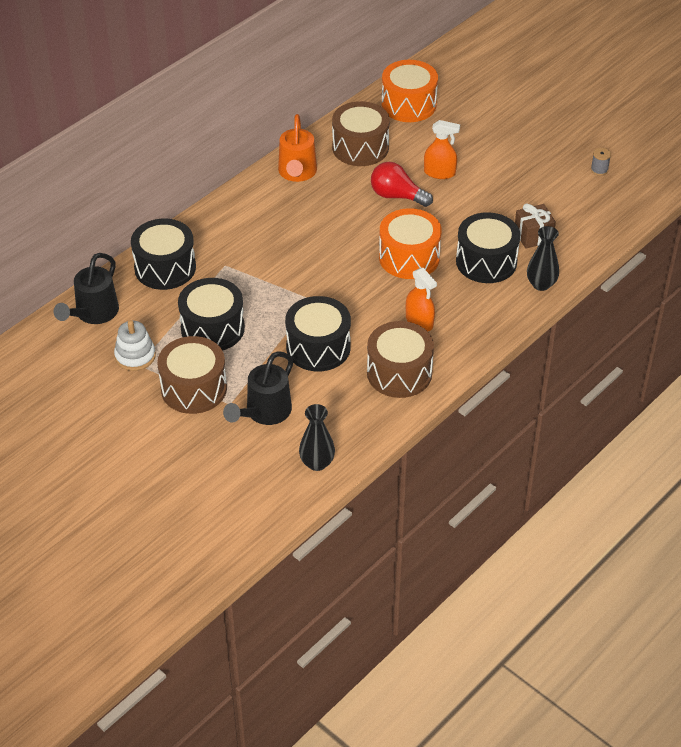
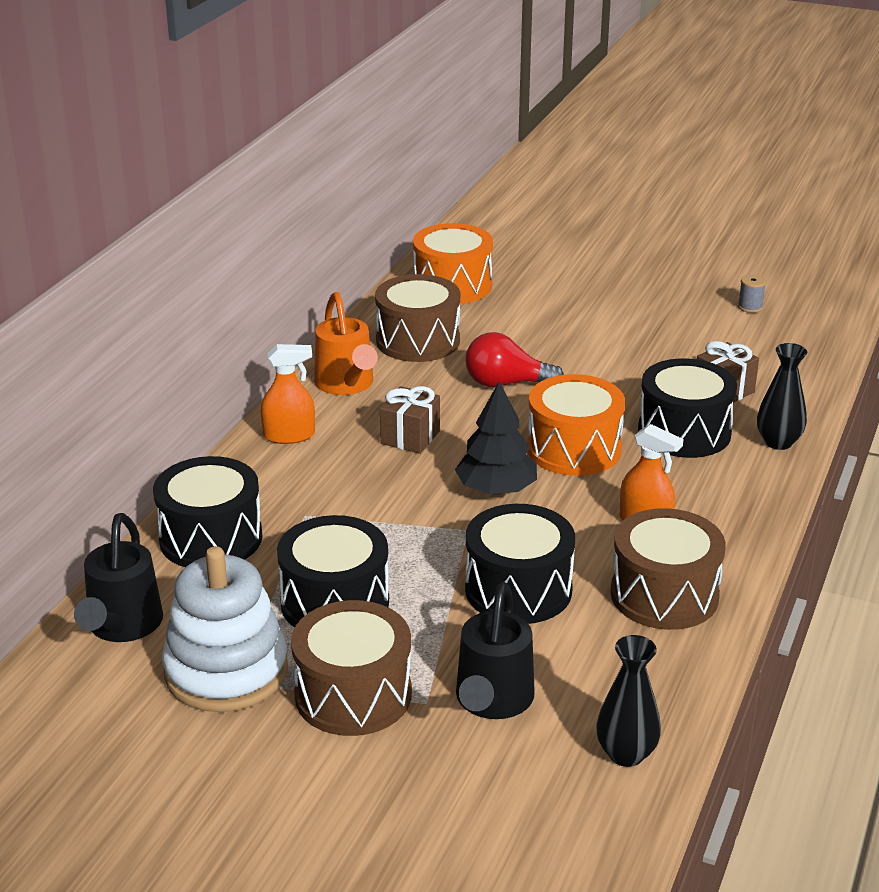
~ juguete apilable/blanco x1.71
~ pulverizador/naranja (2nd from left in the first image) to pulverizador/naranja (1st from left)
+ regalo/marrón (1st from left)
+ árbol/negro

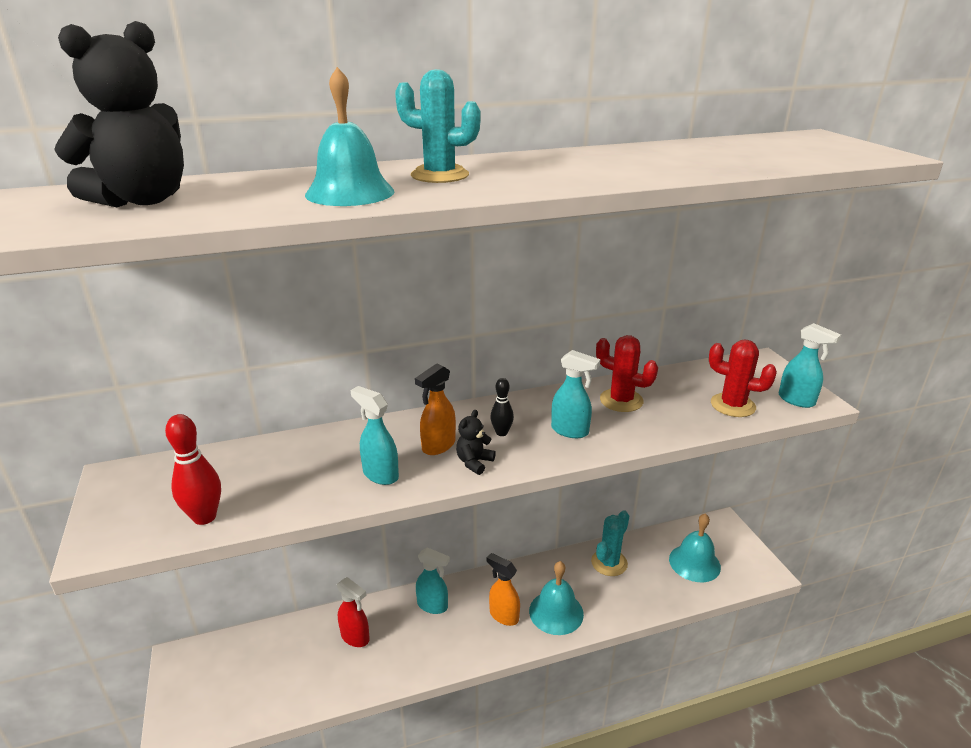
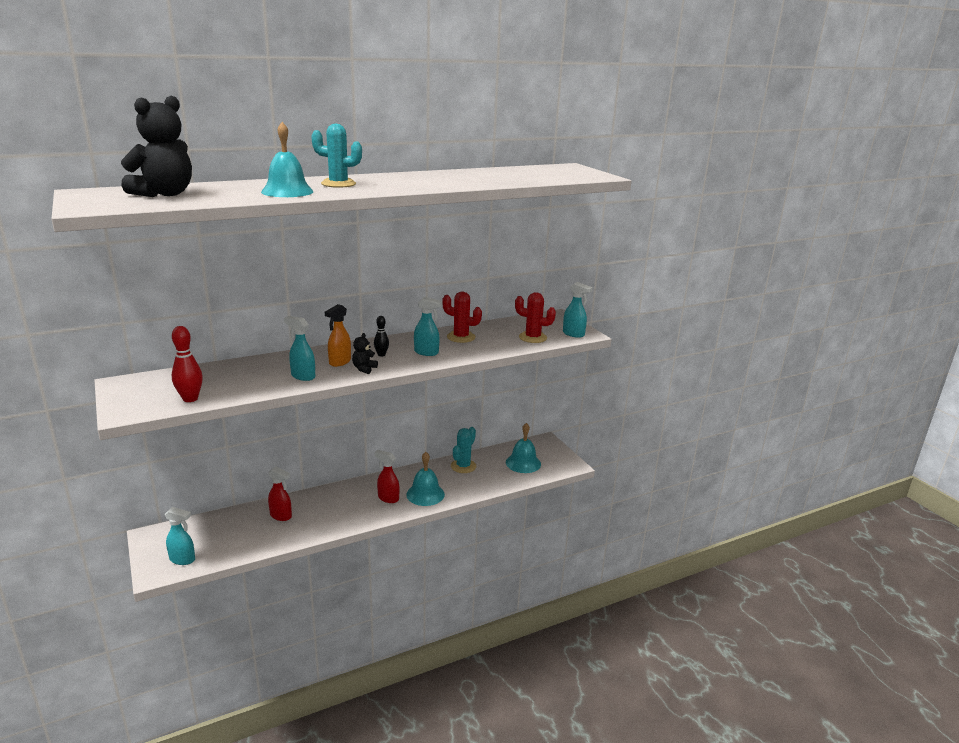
~ pulverizador/turquesa (2nd from left in the first image) to pulverizador/turquesa (1st from left)
~ pulverizador/naranja (2nd from left) to pulverizador/rojo (2nd from left)

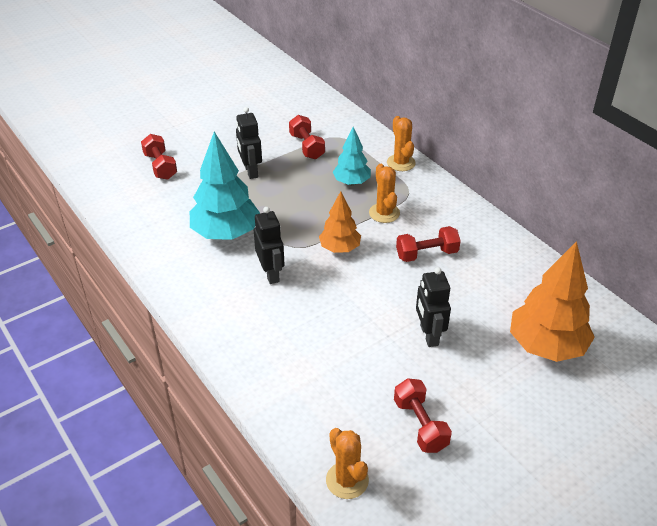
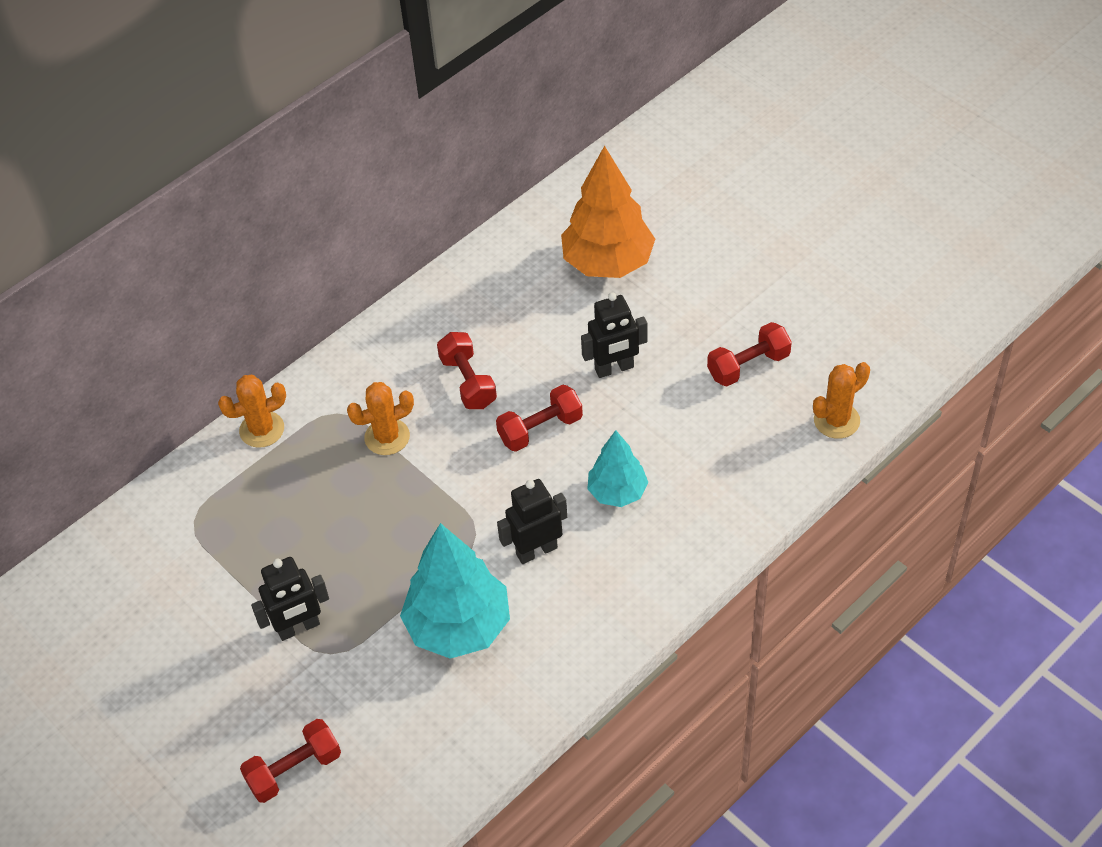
~ mancuerna/rojo (2nd from left in the first image) to mancuerna/rojo (3rd from left)
- árbol/naranja (1st from left)
~ árbol/turquesa (2nd from left)

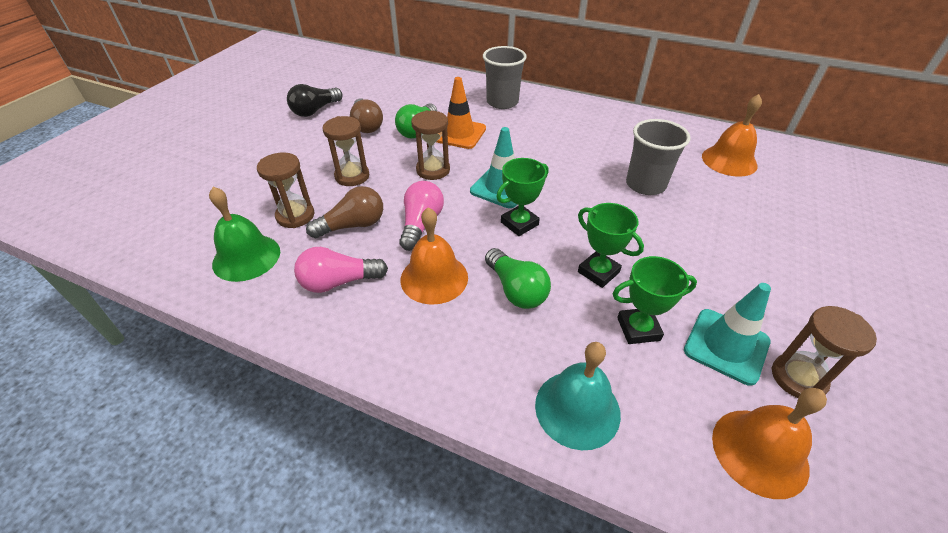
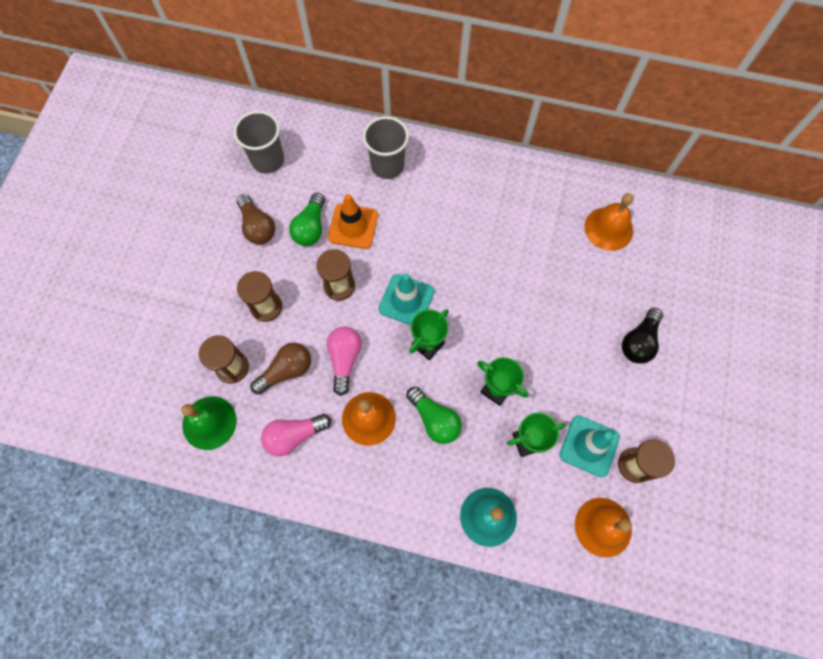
~ bombilla/negro
~ vaso/gris (2nd from left in the first image) to vaso/gris (1st from left)

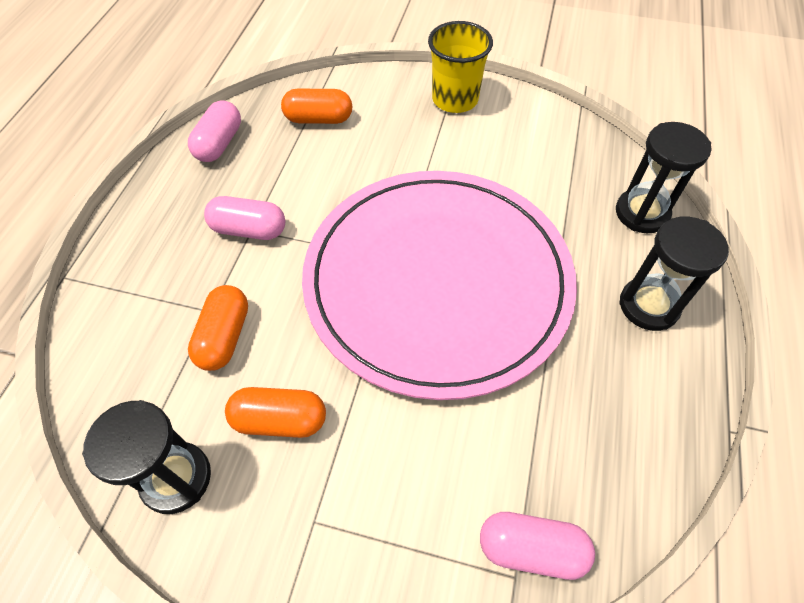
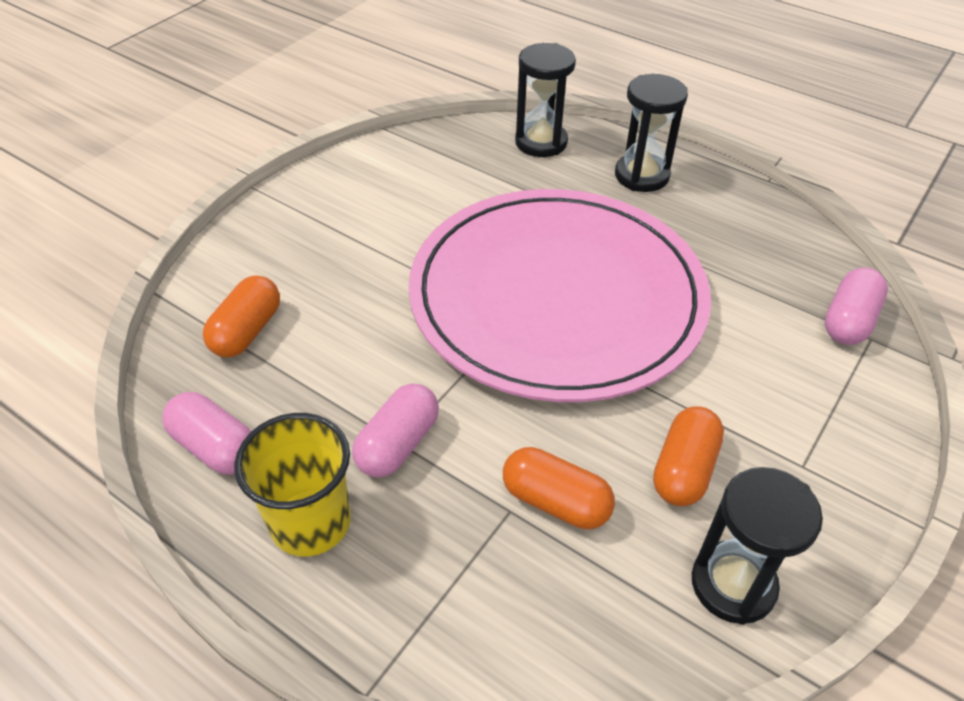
~ vaso/amarillo

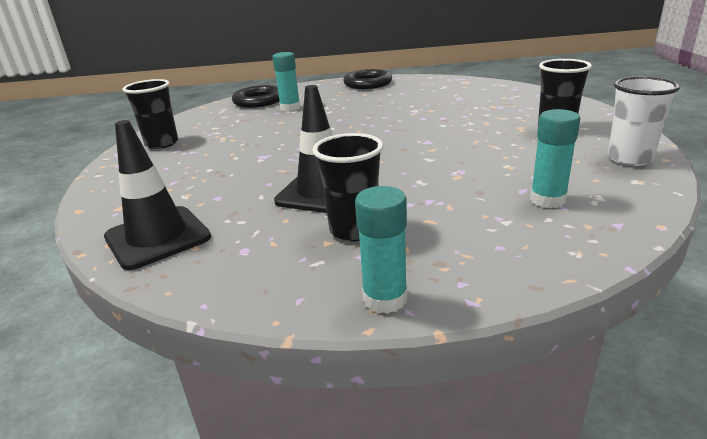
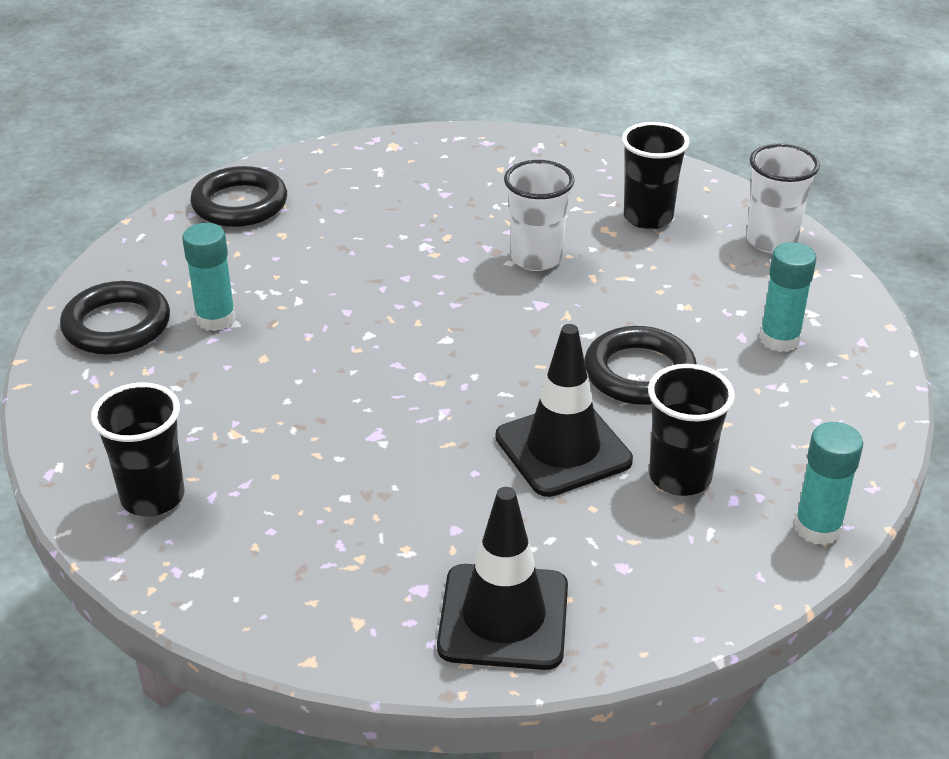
+ vaso/blanco (1st from left)
+ anillo/negro (3rd from left)

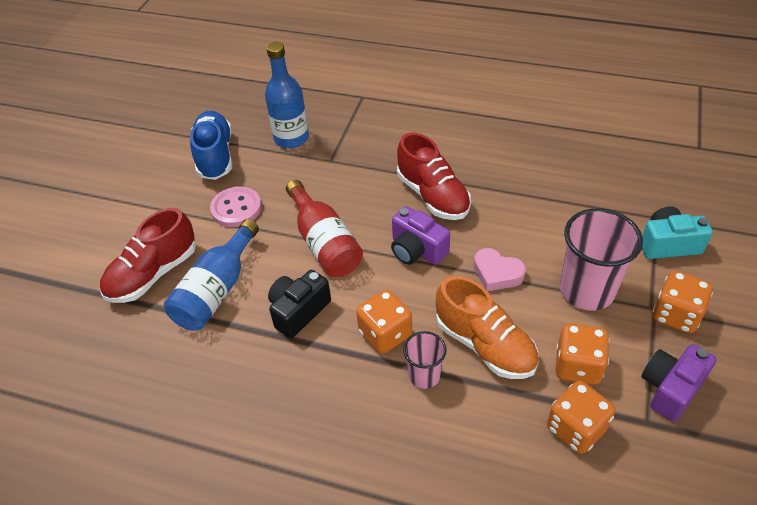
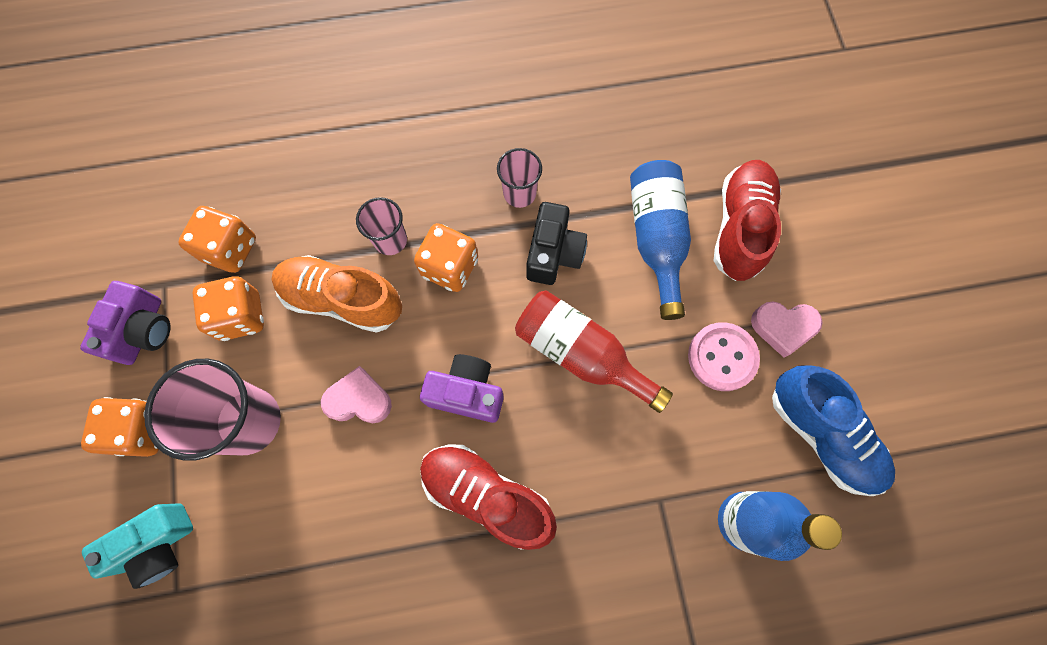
+ vaso/rosa (3rd from left)
+ corazón/rosa (2nd from left)

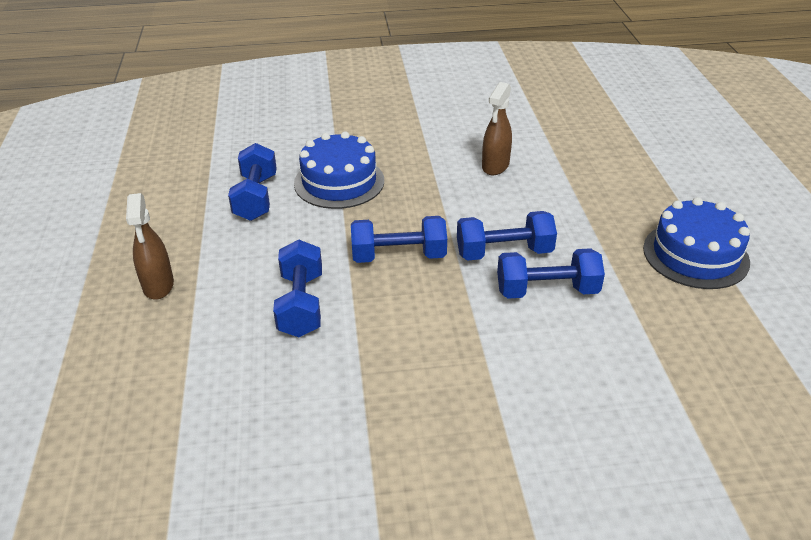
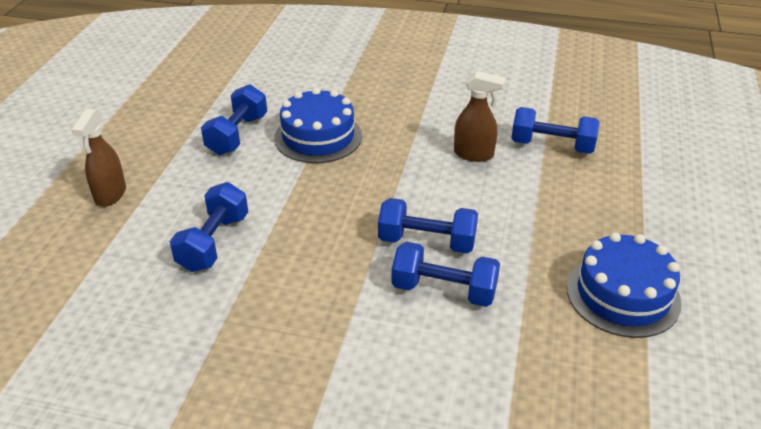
~ mancuerna/azul (3rd from left in the first image) to mancuerna/azul (5th from left)
~ pulverizador/marrón (2nd from left) 120 degrees counterclockwise

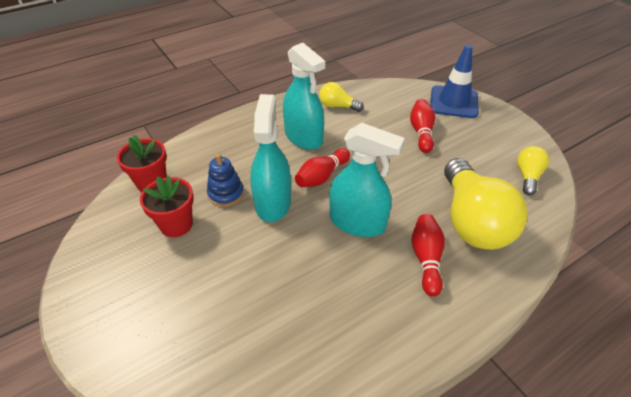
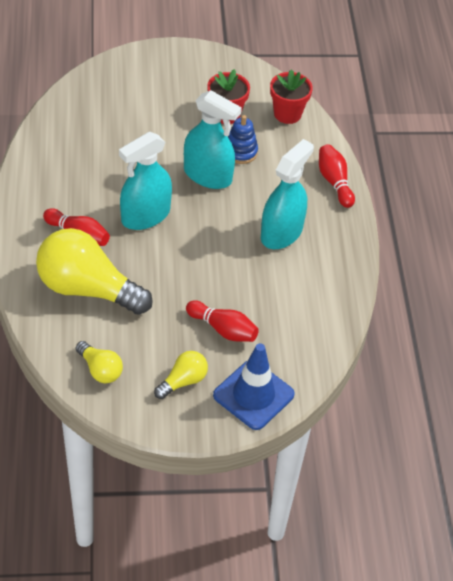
~ pulverizador/turquesa (2nd from left in the first image) 135 degrees clockwise
~ bolo/rojo (1st from left in the first image) to bolo/rojo (3rd from left)
~ bombilla/amarillo (1st from left in the first image) to bombilla/amarillo (3rd from left)

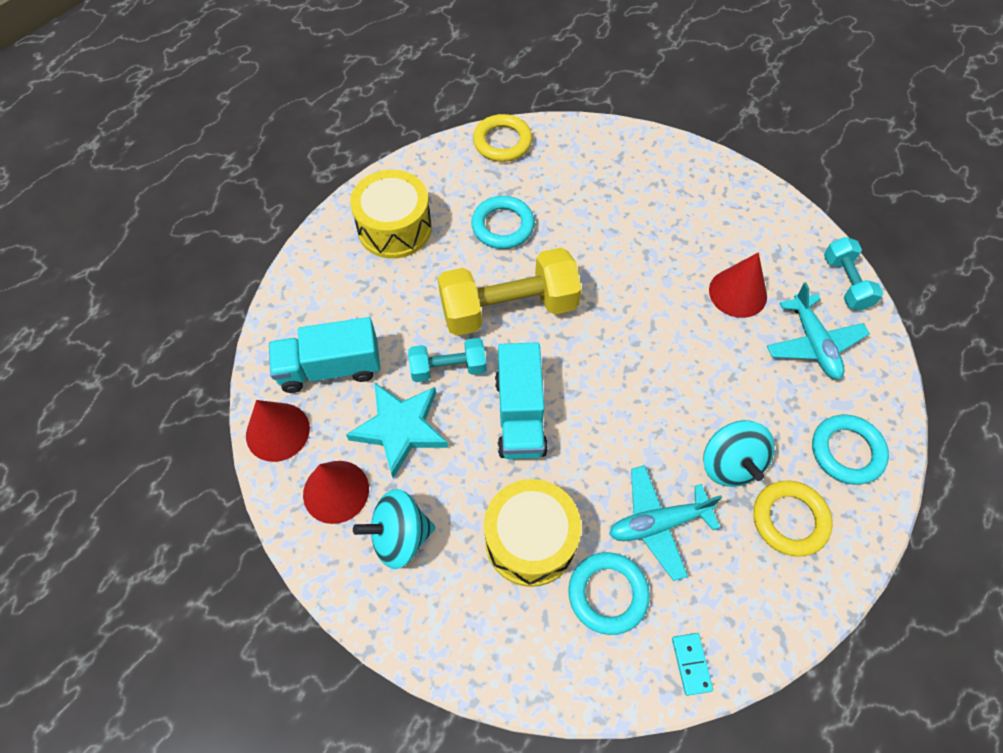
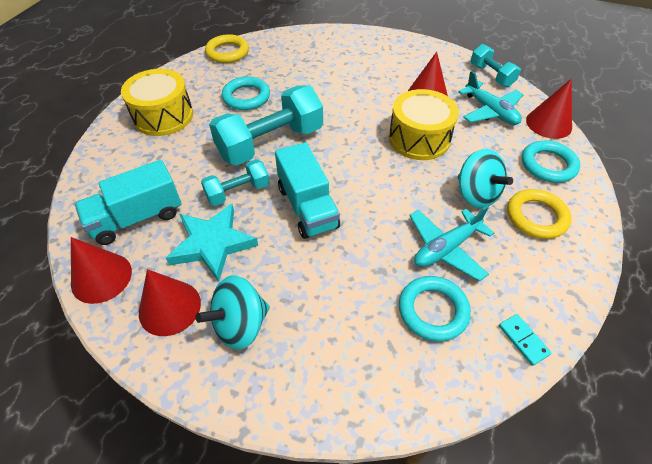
~ mancuerna/amarillo to mancuerna/turquesa (2nd from left)
~ tambor/amarillo (2nd from left)
+ cono/rojo (4th from left)

